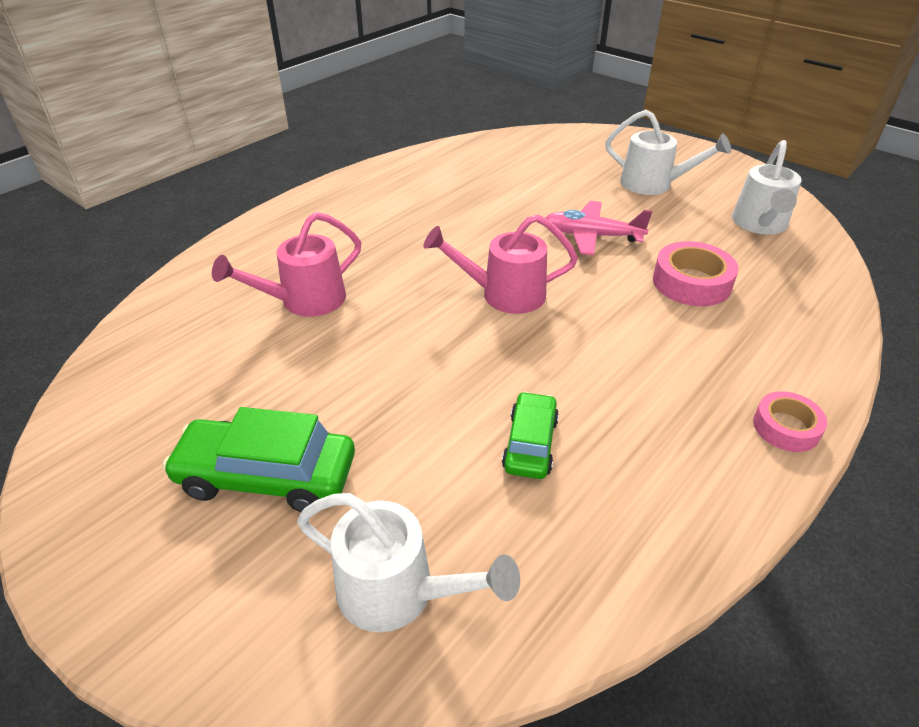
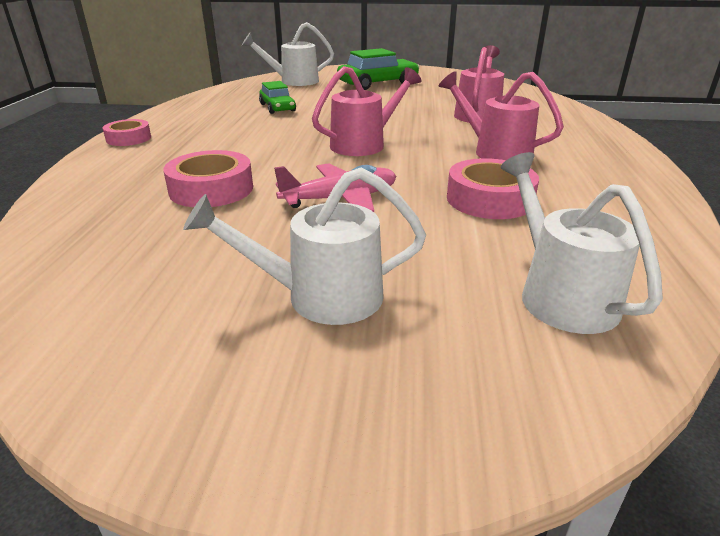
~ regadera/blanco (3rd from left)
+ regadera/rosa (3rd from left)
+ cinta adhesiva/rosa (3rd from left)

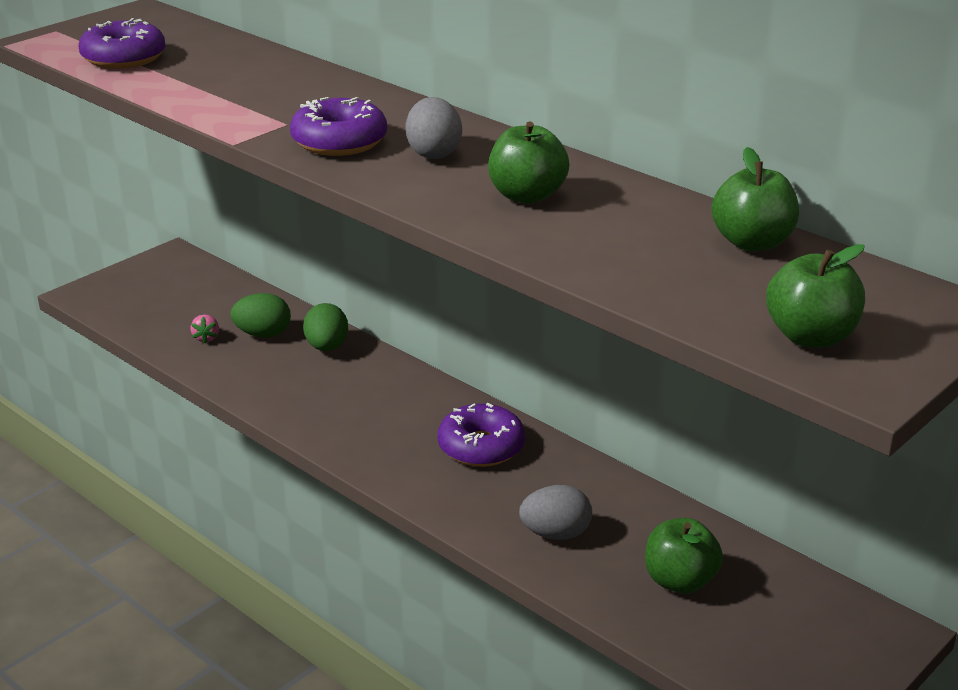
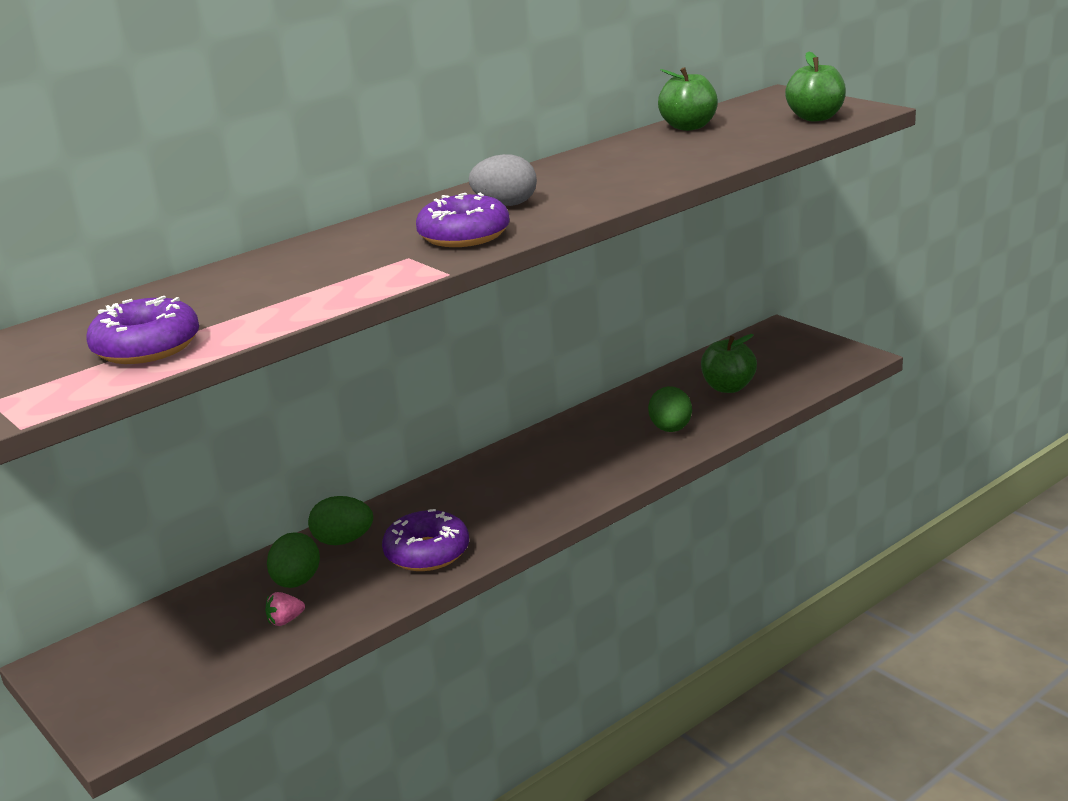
~ fresa/rosa 150 degrees clockwise
~ rosquilla/morado (3rd from left in the first image) to rosquilla/morado (2nd from left)
- manzana/verde (1st from left)
~ huevo/gris (2nd from left) to huevo/verde (3rd from left)

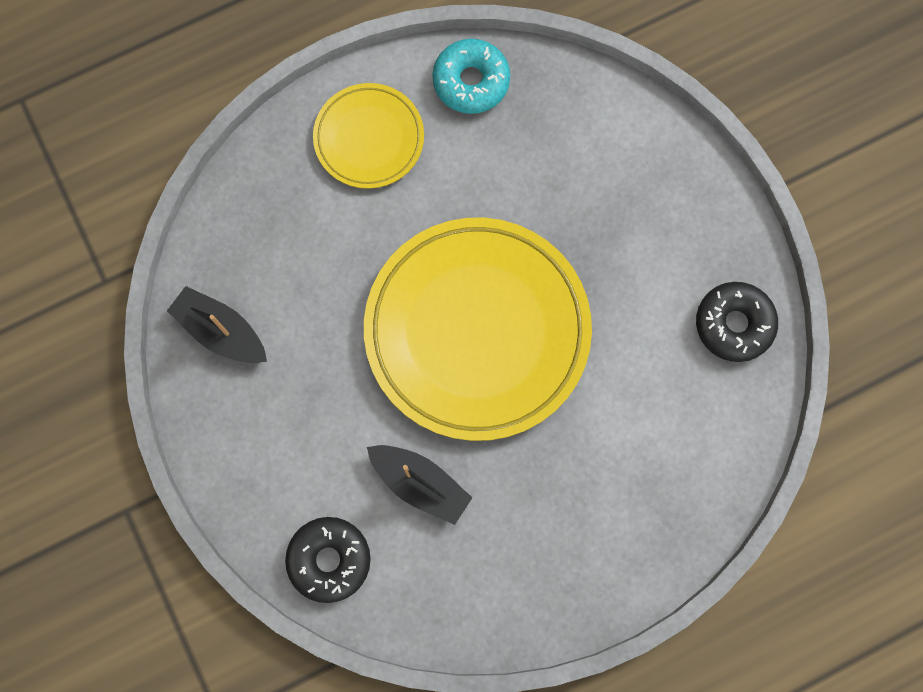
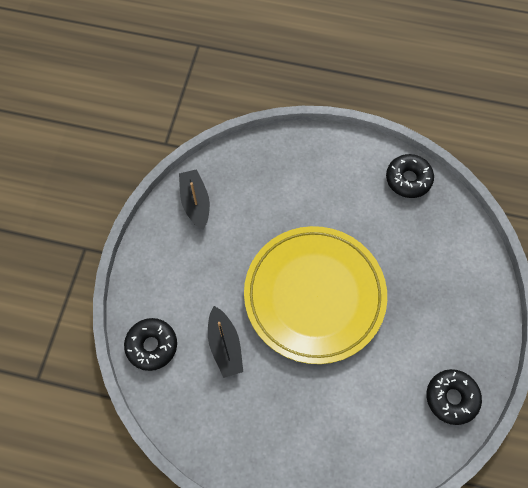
- plato/amarillo (1st from left)
~ rosquilla/turquesa to rosquilla/negro (2nd from left)

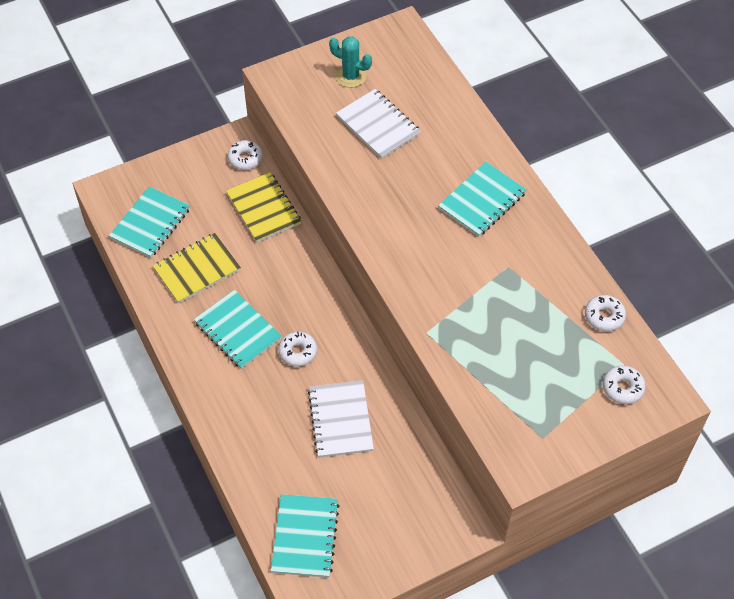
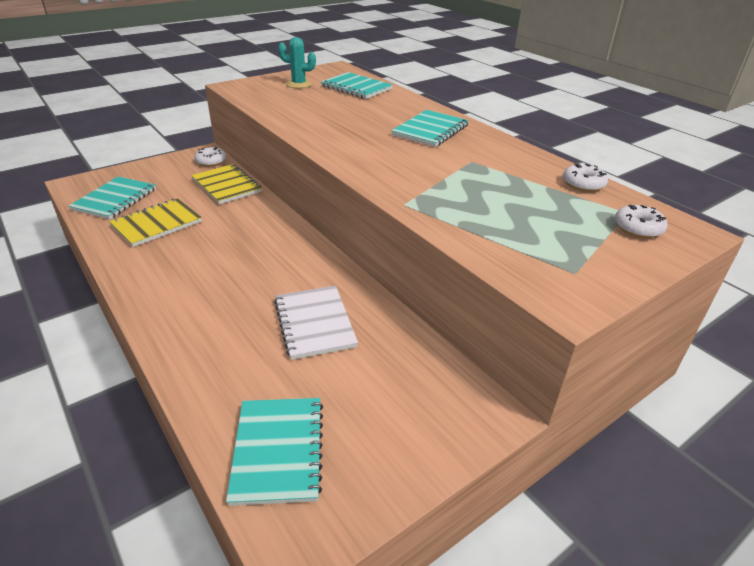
~ cuaderno/turquesa (2nd from left in the first image) to cuaderno/turquesa (3rd from left)
- rosquilla/blanco (2nd from left)
- cuaderno/blanco (2nd from left)

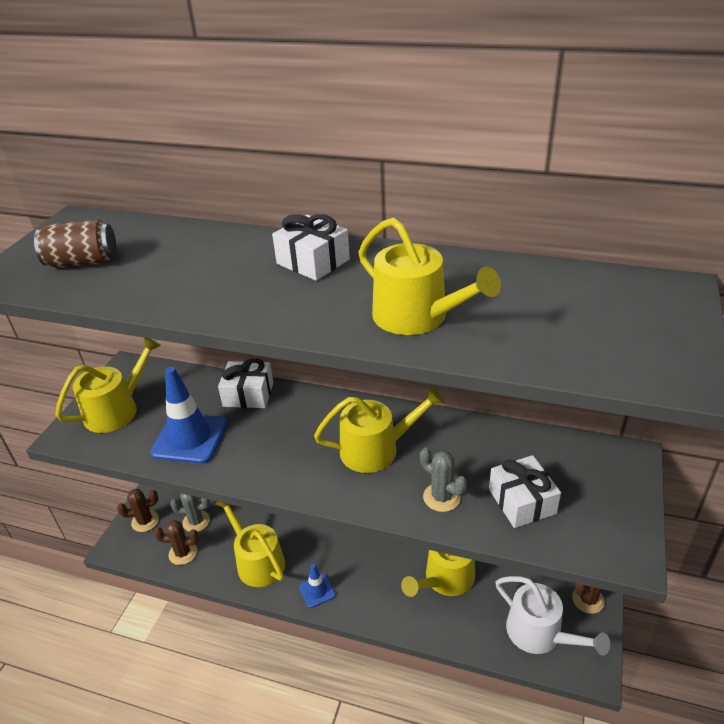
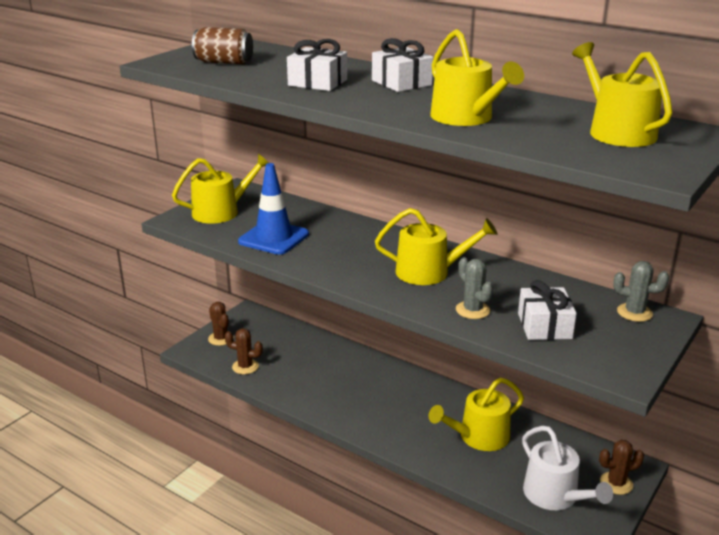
~ cactus/marrón (1st from left) 60 degrees clockwise
~ cactus/gris (1st from left in the first image) to cactus/gris (2nd from left)
~ regadera/amarillo (2nd from left in the first image) to regadera/amarillo (5th from left)
~ regalo/blanco (1st from left)
- cono de tráfico/azul (2nd from left)

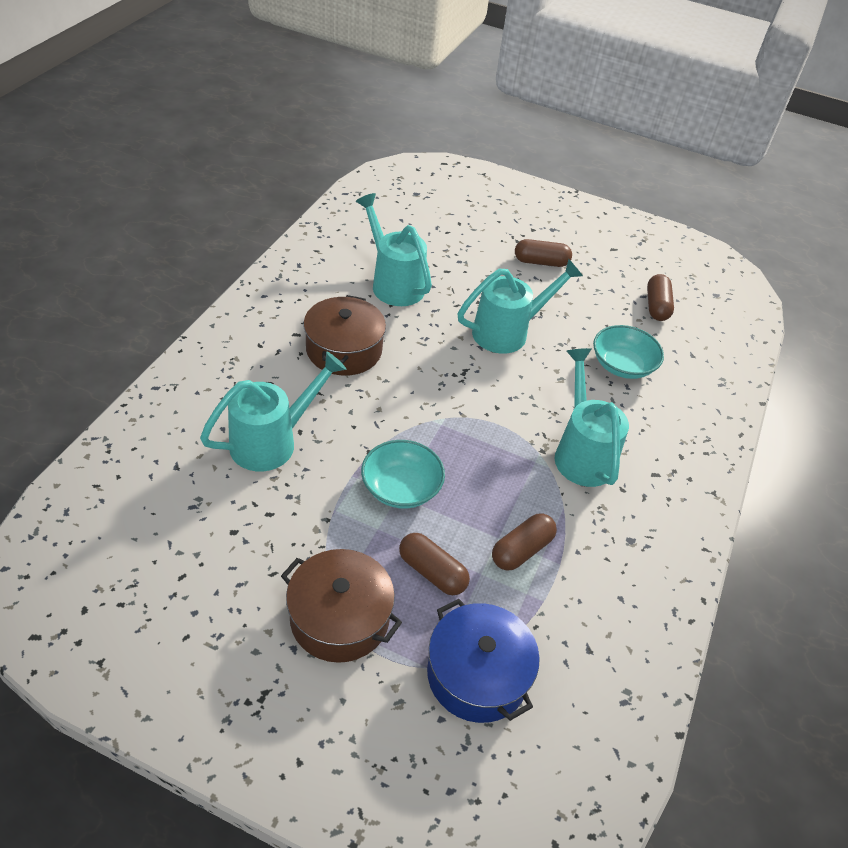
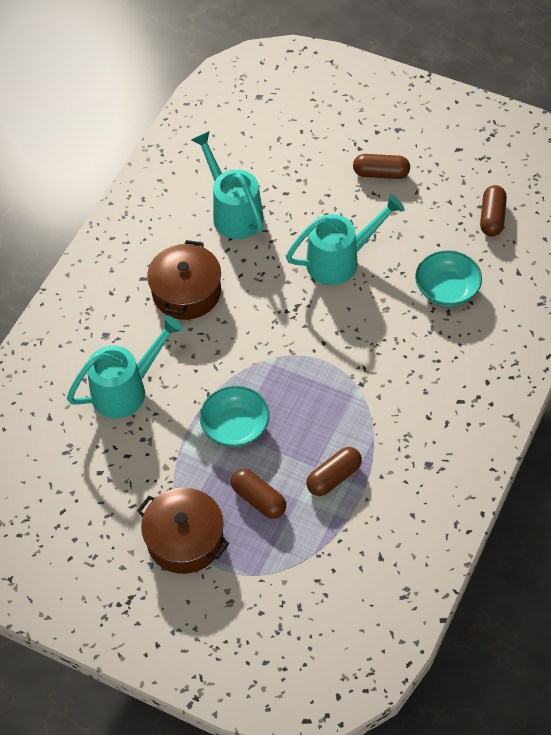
- olla/azul
- regadera/turquesa (4th from left)

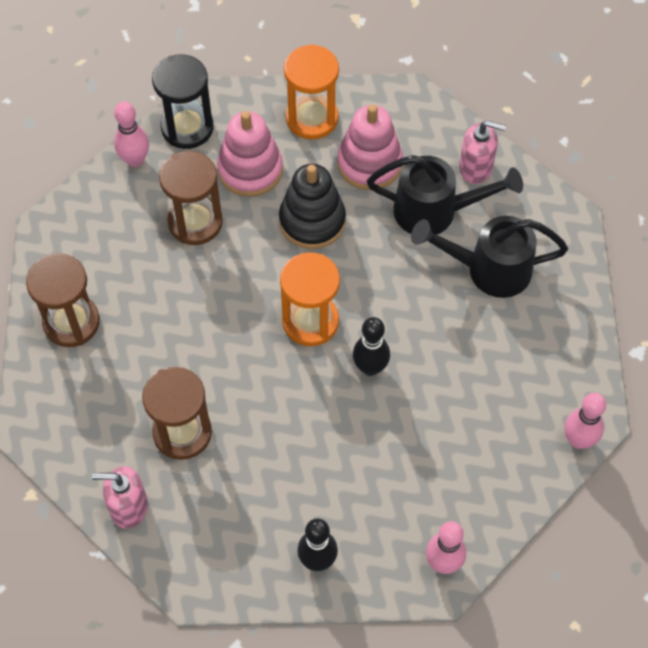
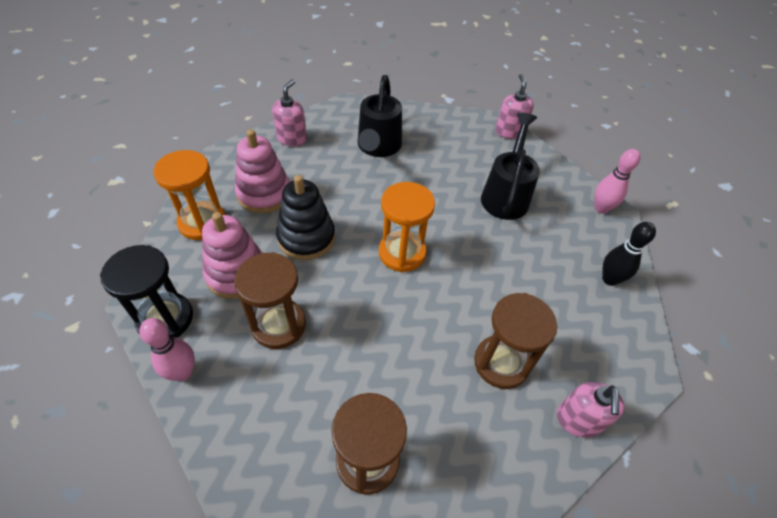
- bolo/negro (2nd from left)
~ regadera/negro (1st from left in the first image) to regadera/negro (2nd from left)
~ bolo/rosa (3rd from left) to dispensador de jabón/rosa (2nd from left)

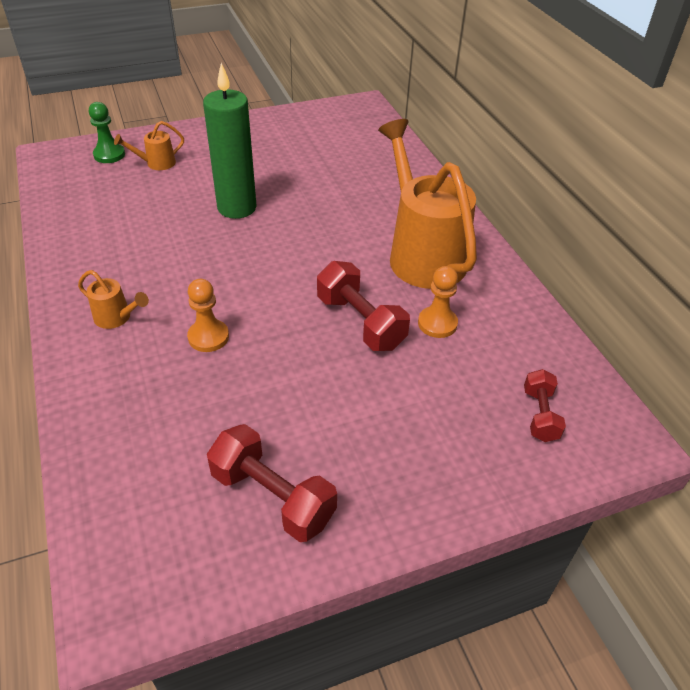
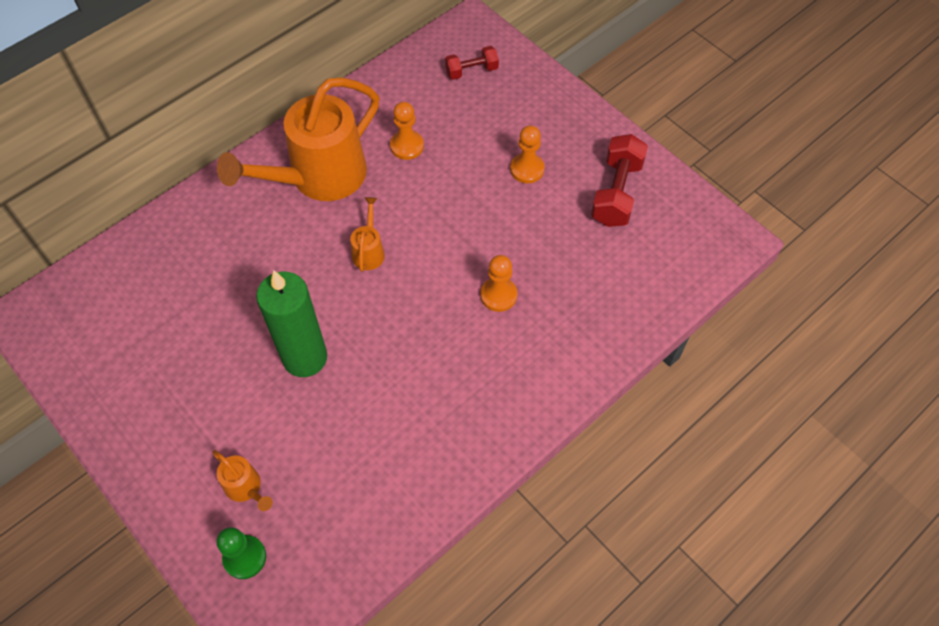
~ regadera/naranja (1st from left in the first image) to regadera/naranja (3rd from left)
- mancuerna/rojo (2nd from left)
+ peón/naranja (3rd from left)

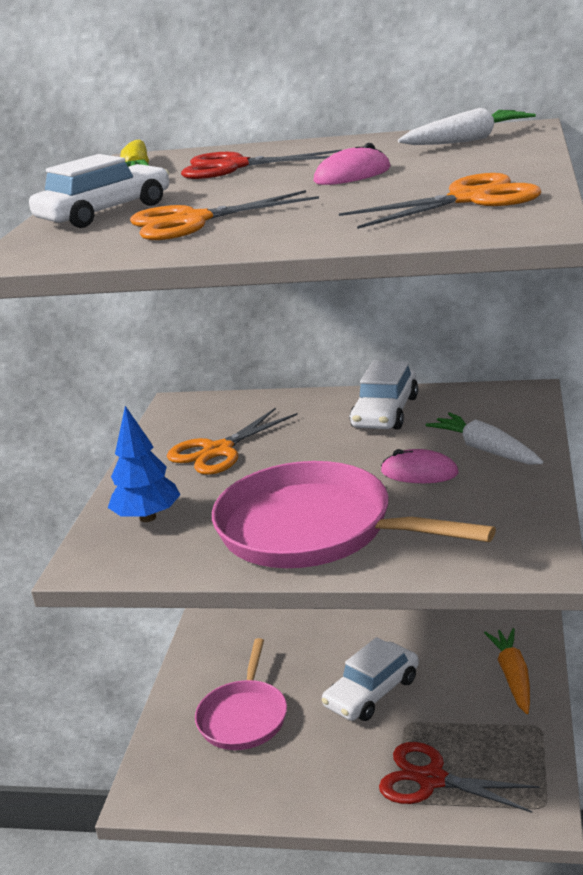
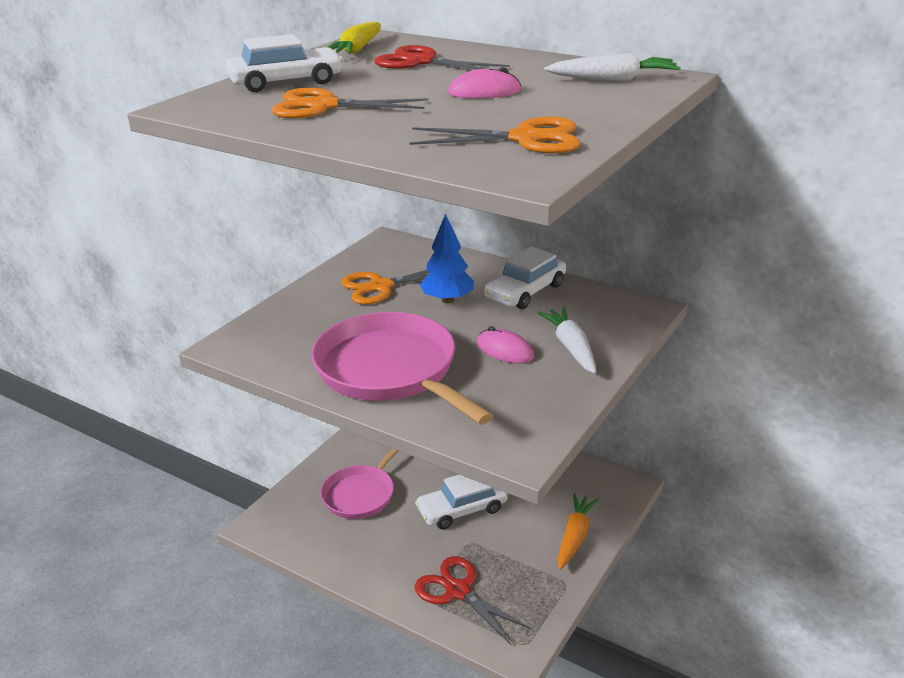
~ árbol/azul

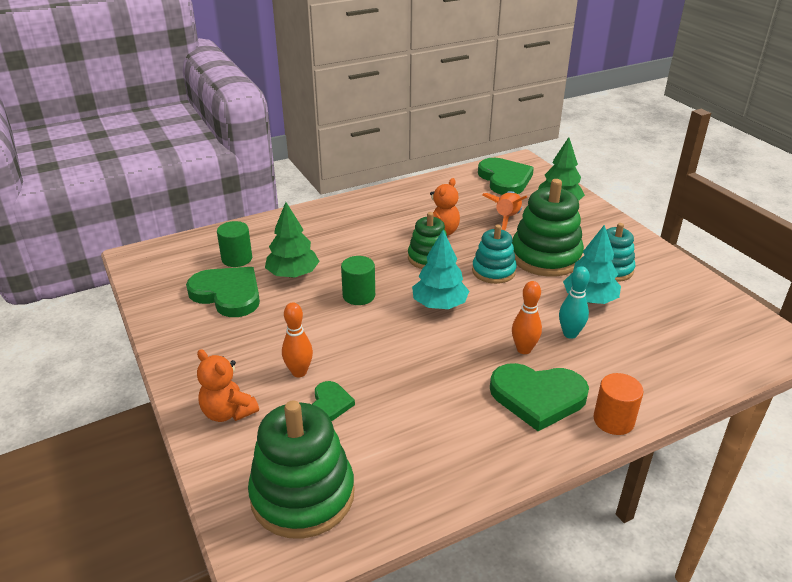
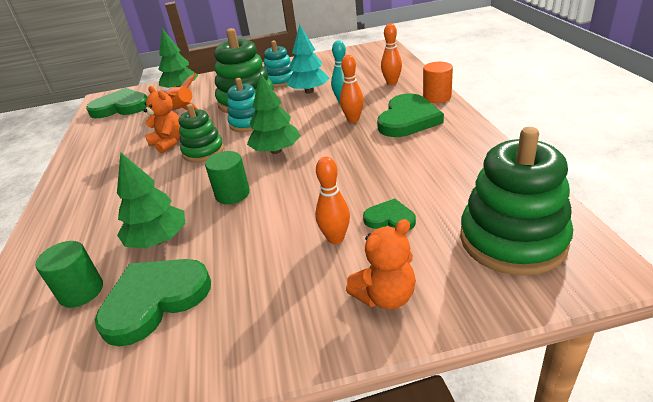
~ árbol/turquesa (1st from left) to árbol/verde (3rd from left)
+ bolo/naranja (3rd from left)

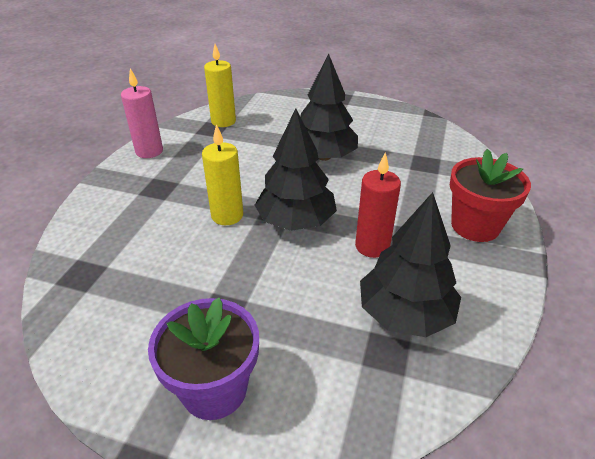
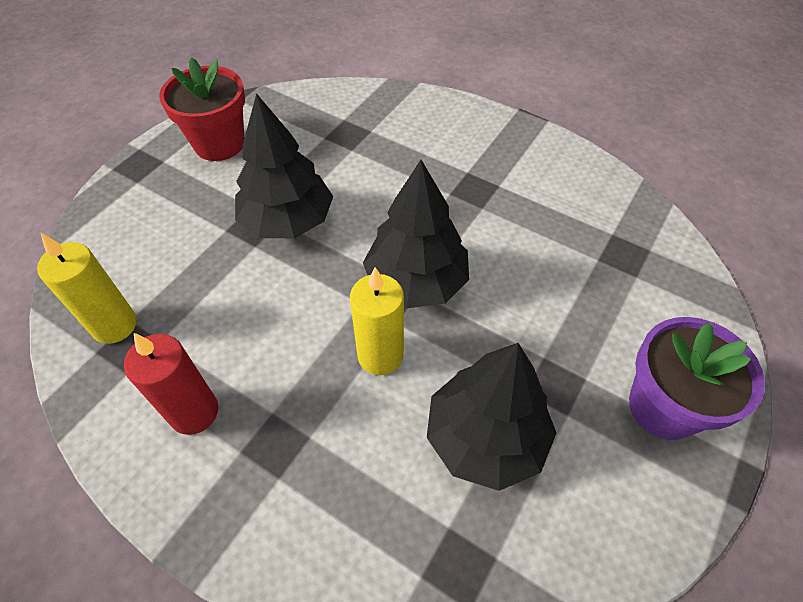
- vela/rosa
~ vela/rojo
~ árbol/negro (3rd from left)
~ maceta/rojo

